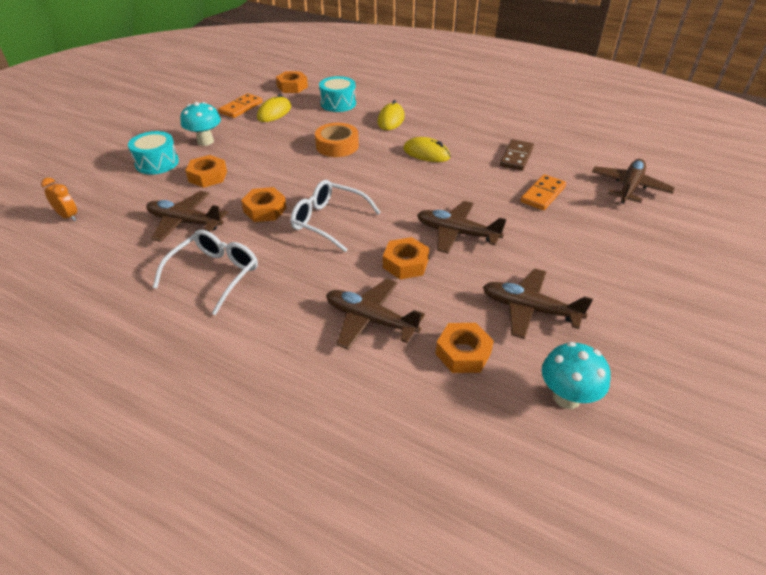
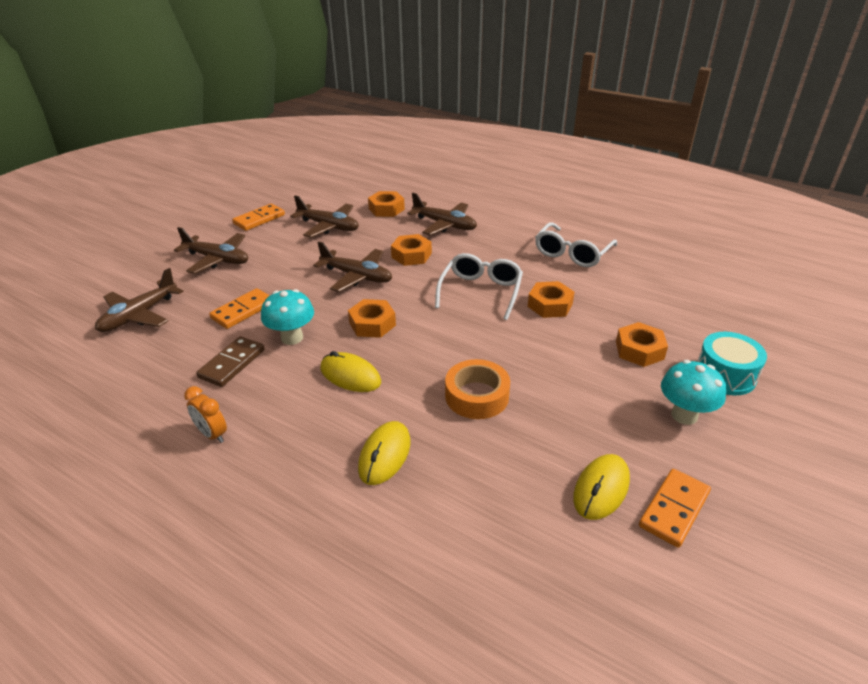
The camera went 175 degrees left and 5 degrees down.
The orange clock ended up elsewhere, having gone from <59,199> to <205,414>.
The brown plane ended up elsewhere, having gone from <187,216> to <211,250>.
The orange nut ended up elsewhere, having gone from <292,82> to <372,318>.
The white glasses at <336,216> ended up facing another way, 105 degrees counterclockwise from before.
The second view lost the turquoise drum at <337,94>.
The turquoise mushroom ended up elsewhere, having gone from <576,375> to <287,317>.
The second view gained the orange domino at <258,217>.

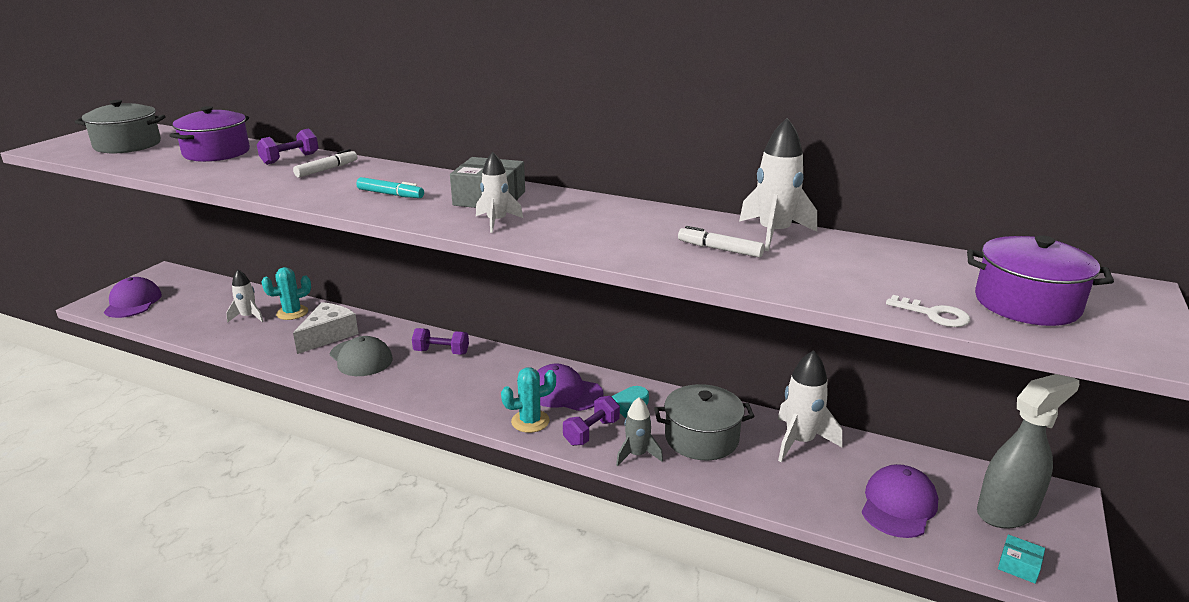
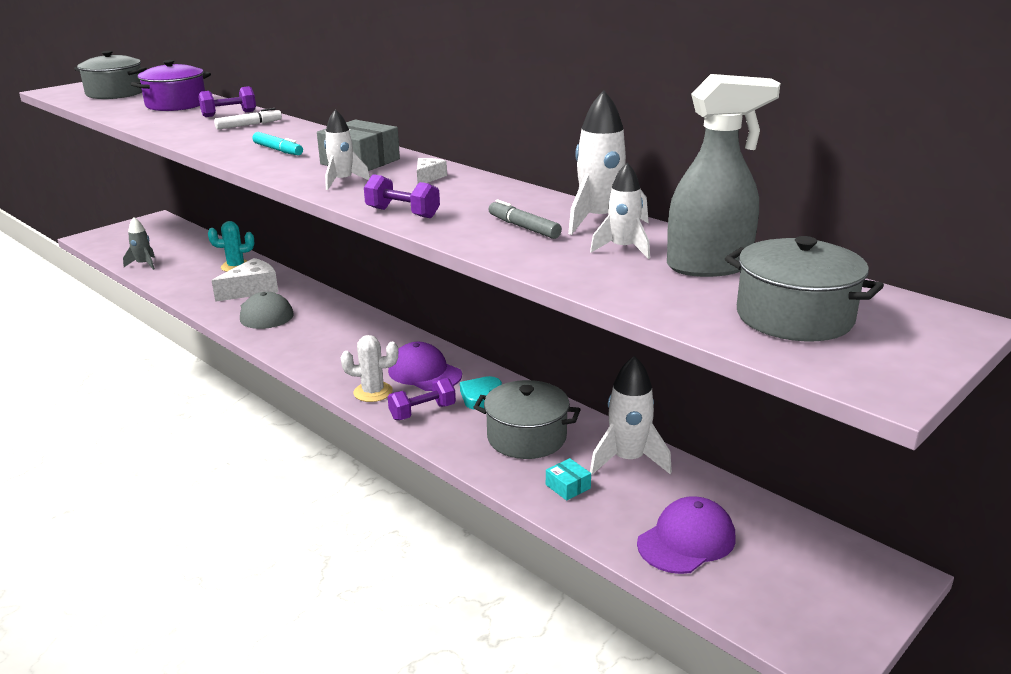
The camera went 20 degrees right and 0 degrees up.
The second view lost the purple cap at <133,297>.
The white rocket ended up elsewhere, having gone from <245,296> to <620,210>.
The purple dumbbell ended up elsewhere, having gone from <440,341> to <402,196>.
What was the turquoise cactus at <528,400> turned into the white cactus at <369,368>.
The grey rocket ended up elsewhere, having gone from <639,431> to <139,243>.
What was the white marker at <721,242> turned into the grey marker at <525,219>.
The second view lost the white key at <928,311>.
What was the purple pot at <1040,280> turned into the grey pot at <804,288>.
The grey spray bottle ended up elsewhere, having gone from <1028,451> to <723,175>.
The turquoise box ended up elsewhere, having gone from <1021,559> to <568,479>.
The second view gained the white cheese at <432,170>.

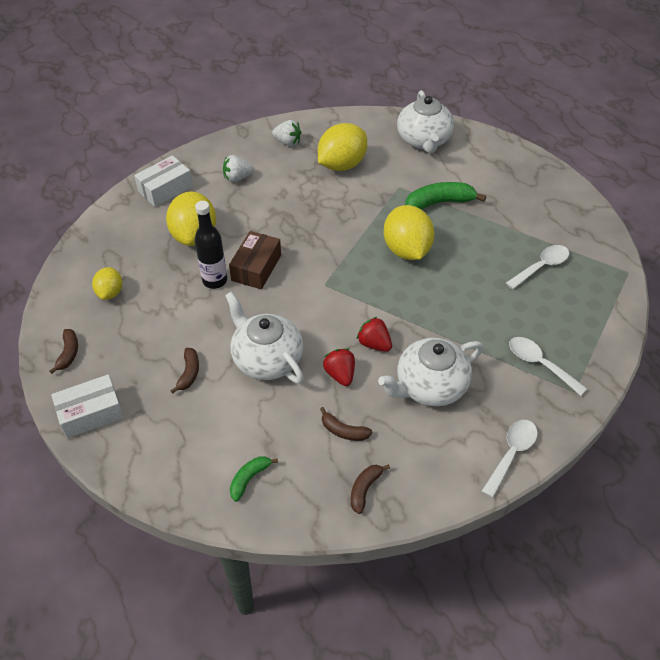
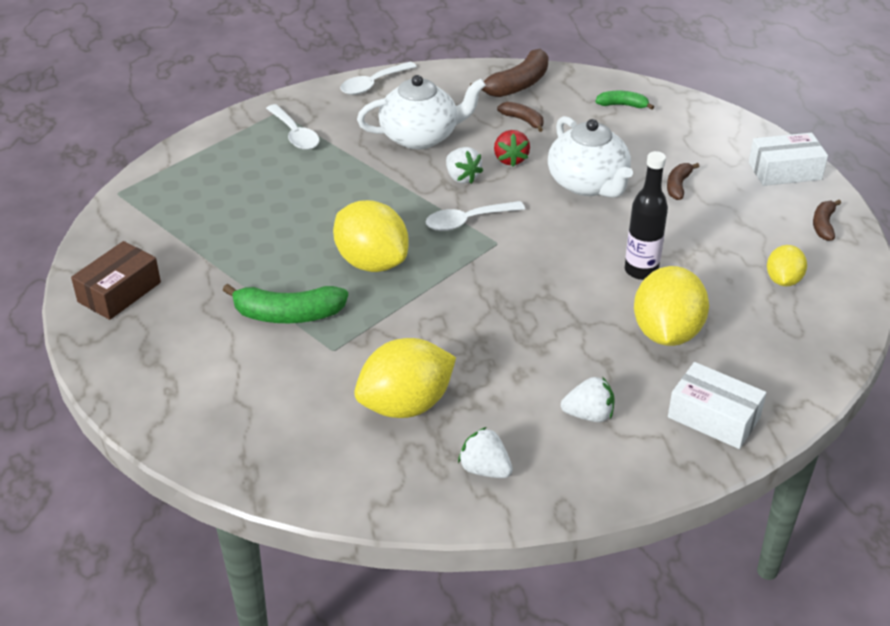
The camera went 165 degrees left and 10 degrees down.
The white box at <163,181> ended up facing another way, 60 degrees clockwise from before.
The brown box ended up elsewhere, having gone from <255,260> to <116,280>.
The green banana at <254,479> ended up facing another way, 135 degrees counterclockwise from before.
The size of the brown banana at <370,489> changed by a factor of 1.76.
What was the red strawberry at <374,334> turned into the white strawberry at <464,165>.
The yellow lemon at <409,232> ended up facing another way, 45 degrees counterclockwise from before.
The second view lost the white teapot at <425,121>.
The white spoon ended up elsewhere, having gone from <537,267> to <475,216>.

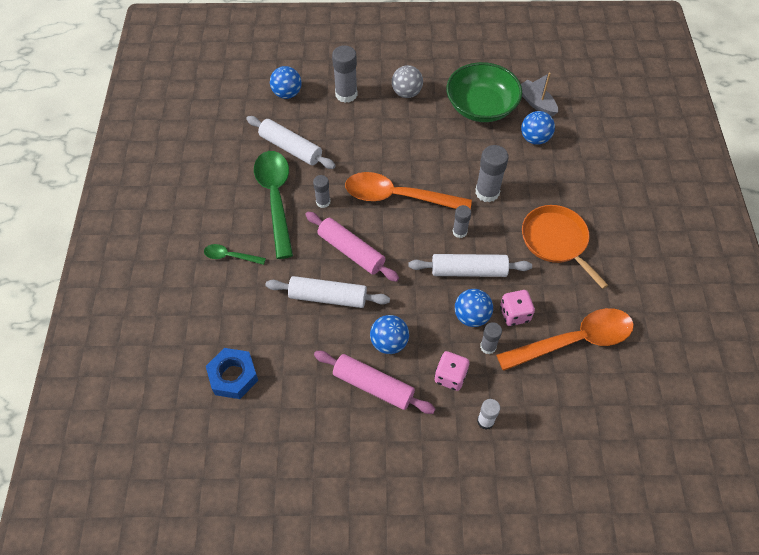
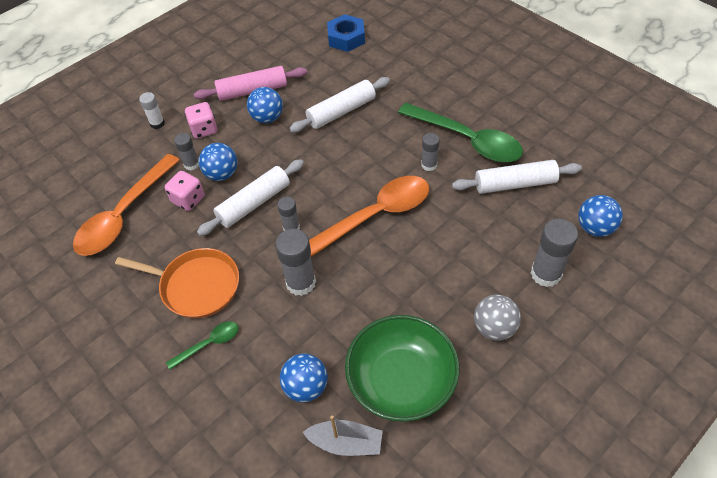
The camera went 140 degrees right and 5 degrees down.
The green spoon ended up elsewhere, having gone from <235,254> to <202,346>.
The second view lost the pink rolling pin at <352,247>.

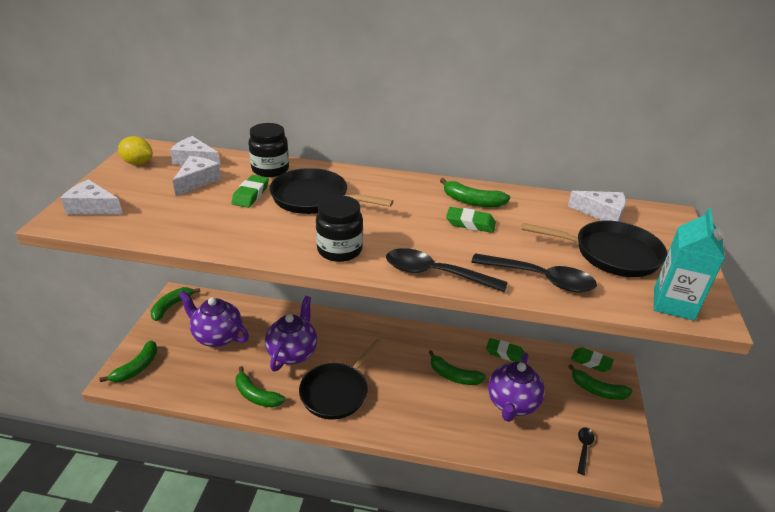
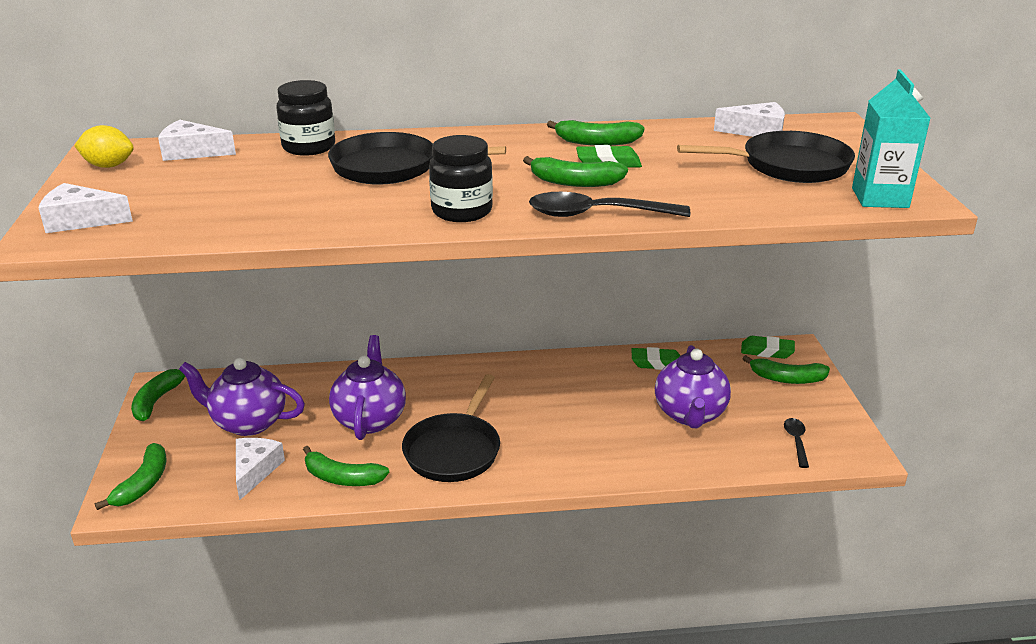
The camera went 15 degrees left and 5 degrees down.
The white cheese ended up elsewhere, having gone from <197,176> to <260,469>.
The second view lost the green eraser at <250,191>.
The green banana ended up elsewhere, having gone from <457,367> to <575,171>.
The second view lost the black spoon at <534,273>.

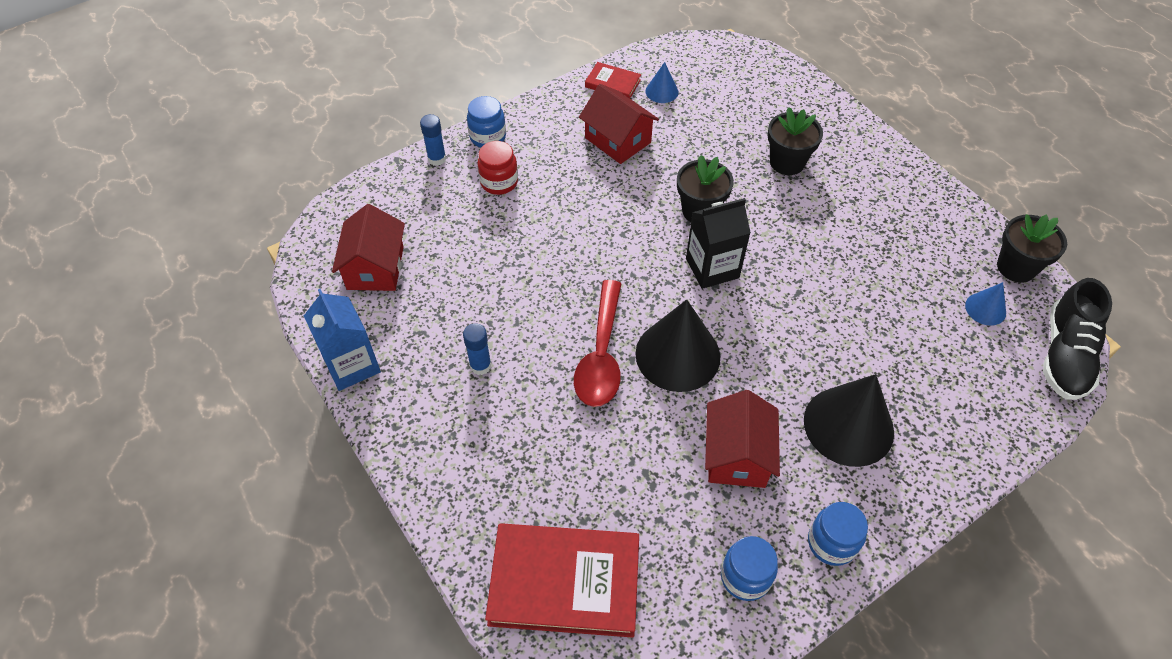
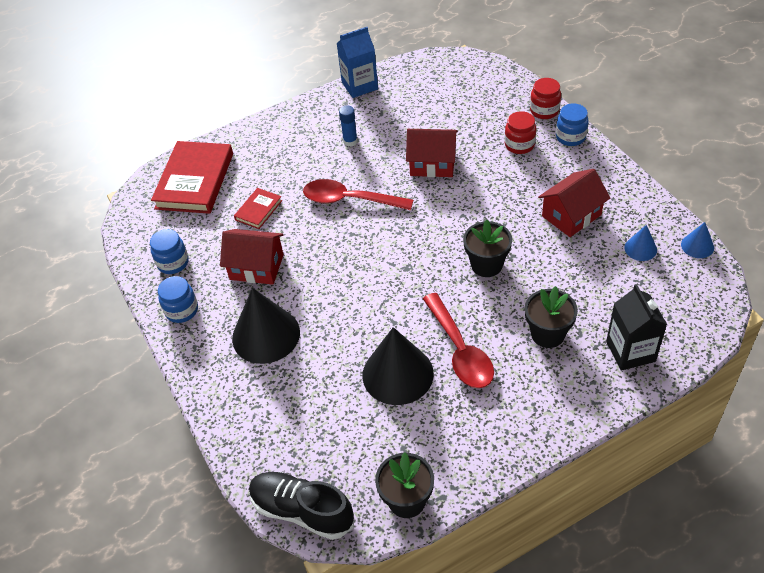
The camera went 100 degrees right and 5 degrees down.
The red house ended up elsewhere, having gone from <368,247> to <432,153>.
Where the blue glue stick stood at <433,140>, the red jar came to stand at <545,98>.
The red book ended up elsewhere, having gone from <613,80> to <258,208>.
The black cone ended up elsewhere, having gone from <677,346> to <398,366>.
The black carton ended up elsewhere, having gone from <718,243> to <636,327>.
The blue cone ended up elsewhere, having gone from <985,304> to <697,240>.
The second view gained the red spoon at <458,340>.

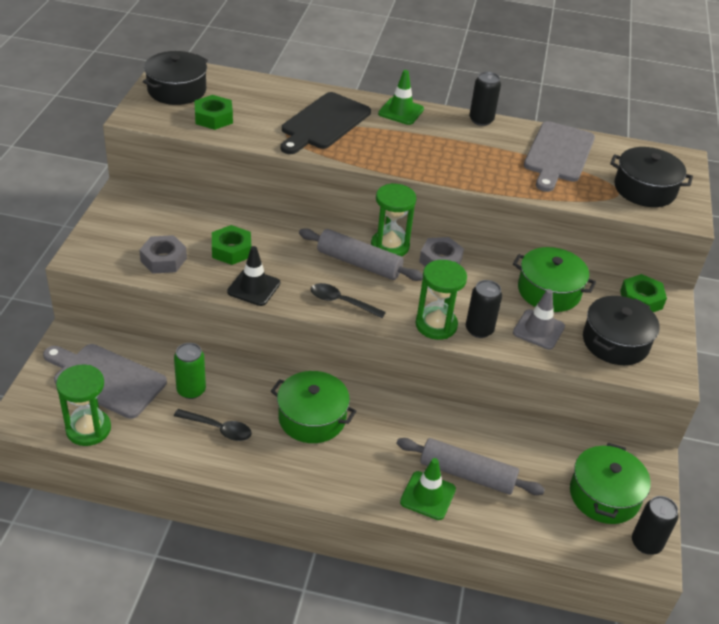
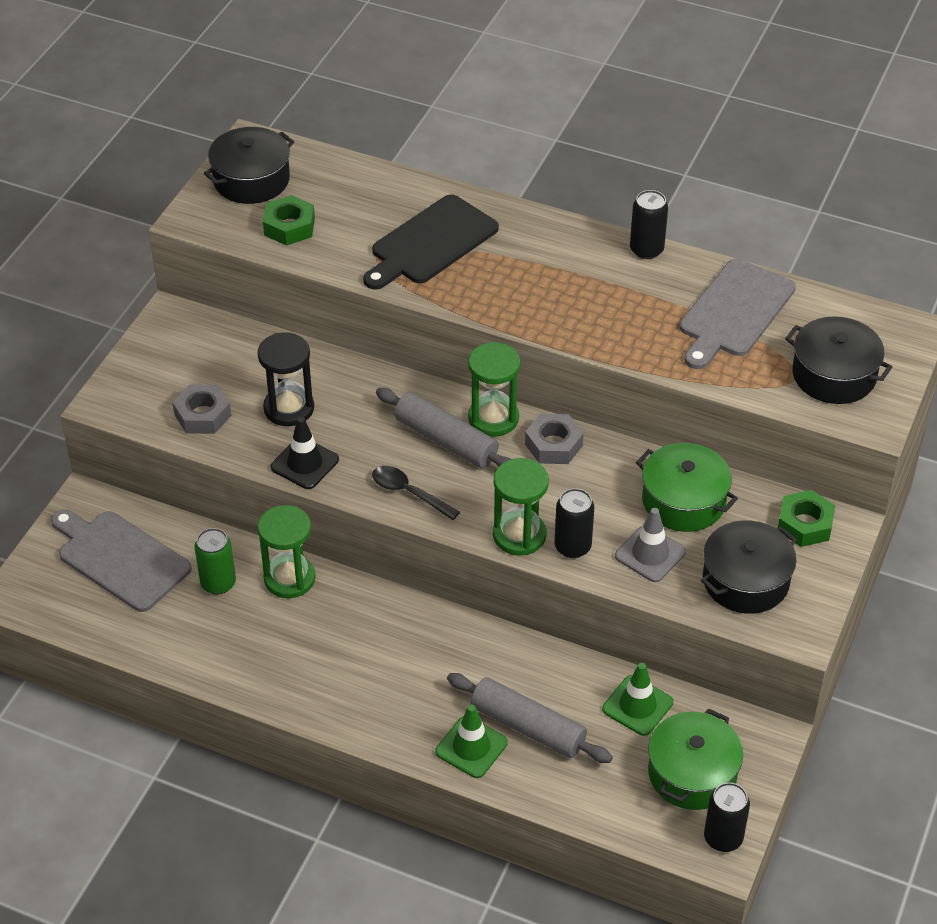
The camera went 15 degrees right and 5 degrees up.
The green hourglass ended up elsewhere, having gone from <83,405> to <287,551>.
The second view lost the black spoon at <213,425>.
Where the green nut stood at <231,245>, the black hourglass came to stand at <286,379>.
The second view lost the green pot at <313,407>.
The green traffic cone ended up elsewhere, having gone from <401,97> to <637,699>.

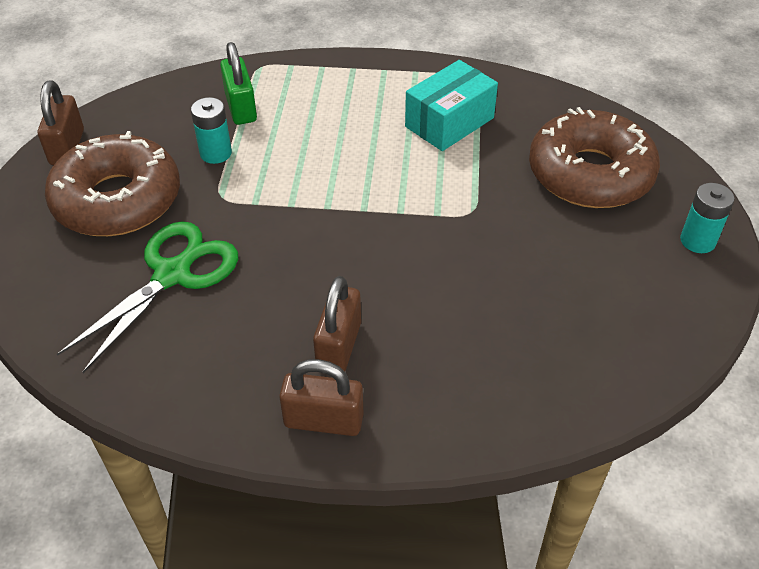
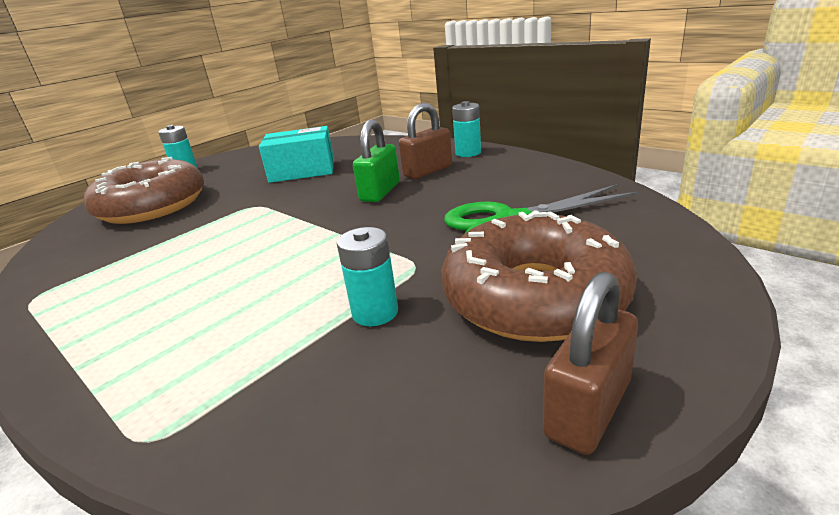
The camera went 140 degrees left and 20 degrees down.
The green padlock ended up elsewhere, having gone from <238,83> to <376,161>.
Where the brown padlock stood at <321,397>, the turquoise battery came to stand at <466,129>.
The turquoise box ended up elsewhere, having gone from <451,105> to <296,154>.

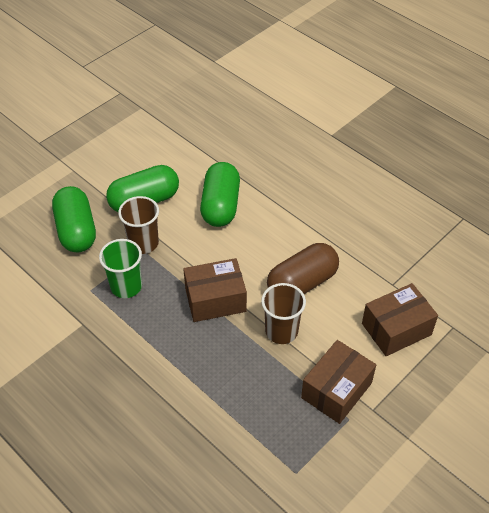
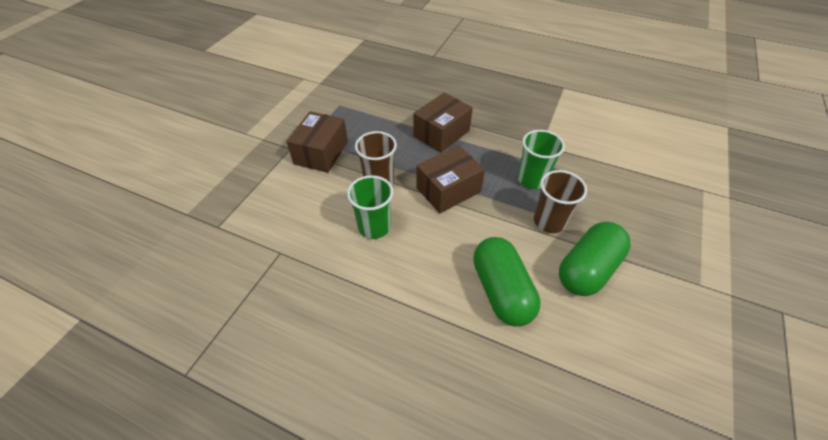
The camera went 160 degrees right and 0 degrees up.
The second view lost the green capsule at <74,219>.
Where the brown capsule stood at <303,268>, the green cup came to stand at <370,207>.
The brown box ended up elsewhere, having gone from <400,319> to <443,122>.

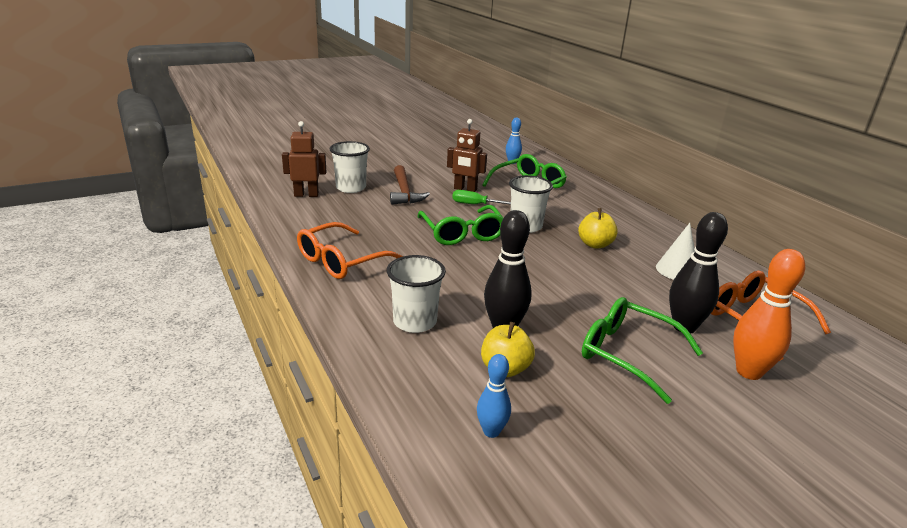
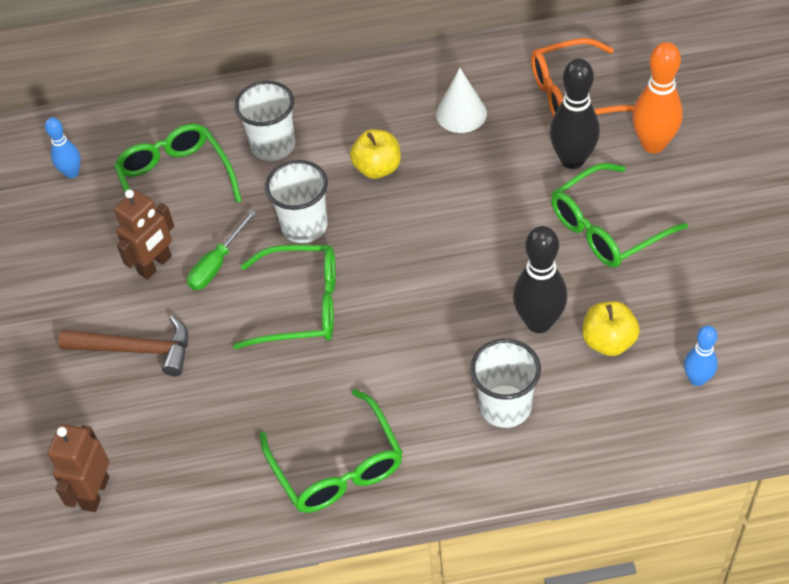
The camera went 65 degrees left and 25 degrees up.
What was the orange glasses at <350,250> turned into the green glasses at <331,451>.
The white cup ended up elsewhere, having gone from <350,167> to <265,121>.

